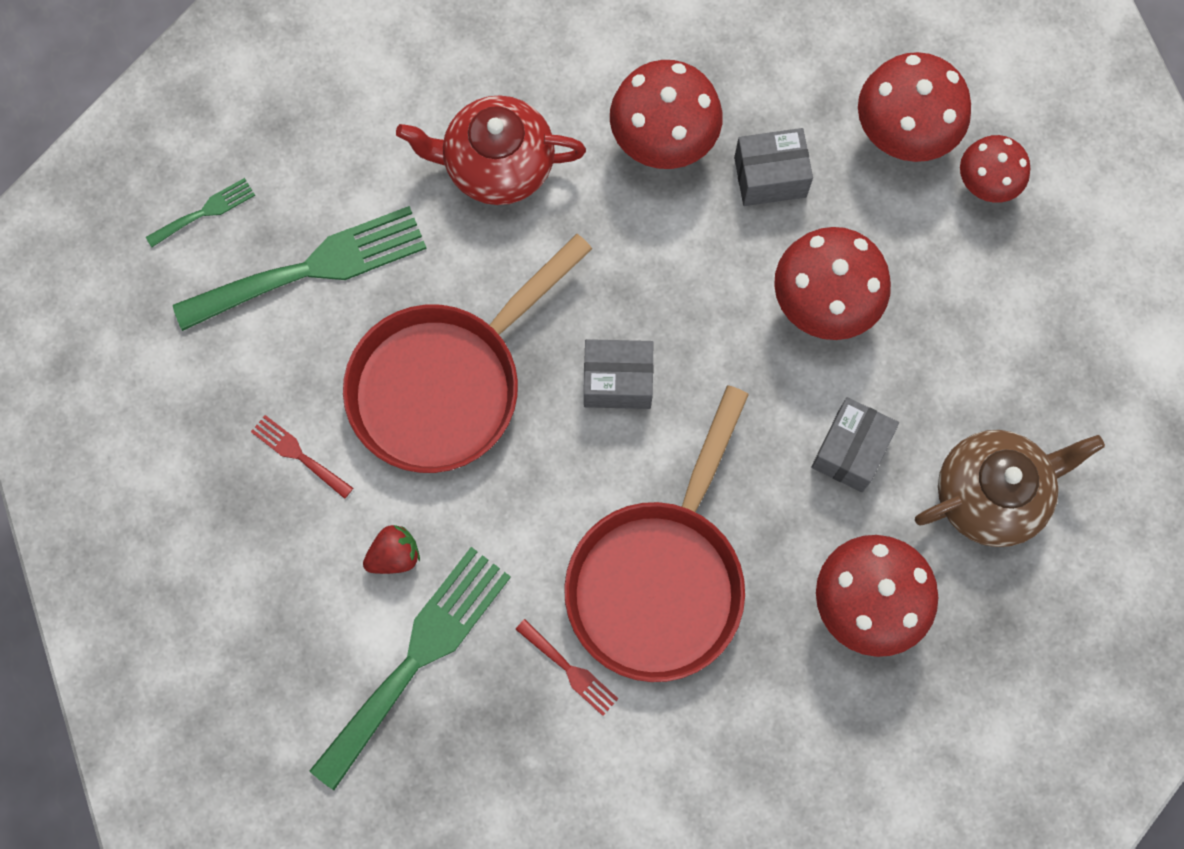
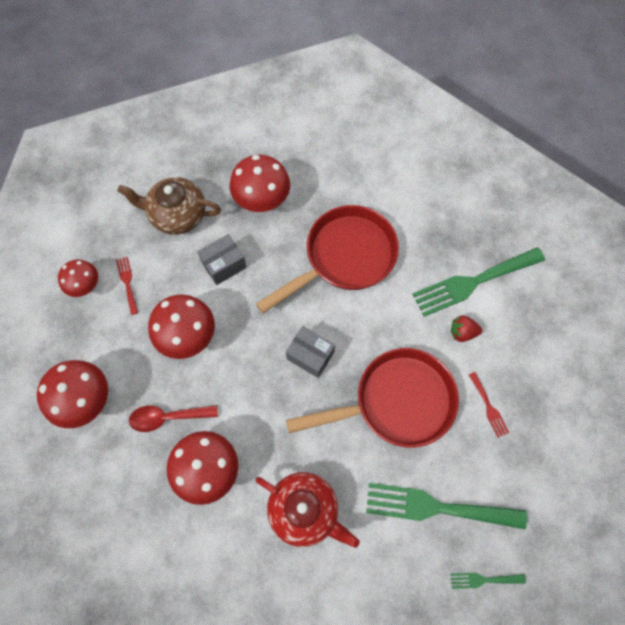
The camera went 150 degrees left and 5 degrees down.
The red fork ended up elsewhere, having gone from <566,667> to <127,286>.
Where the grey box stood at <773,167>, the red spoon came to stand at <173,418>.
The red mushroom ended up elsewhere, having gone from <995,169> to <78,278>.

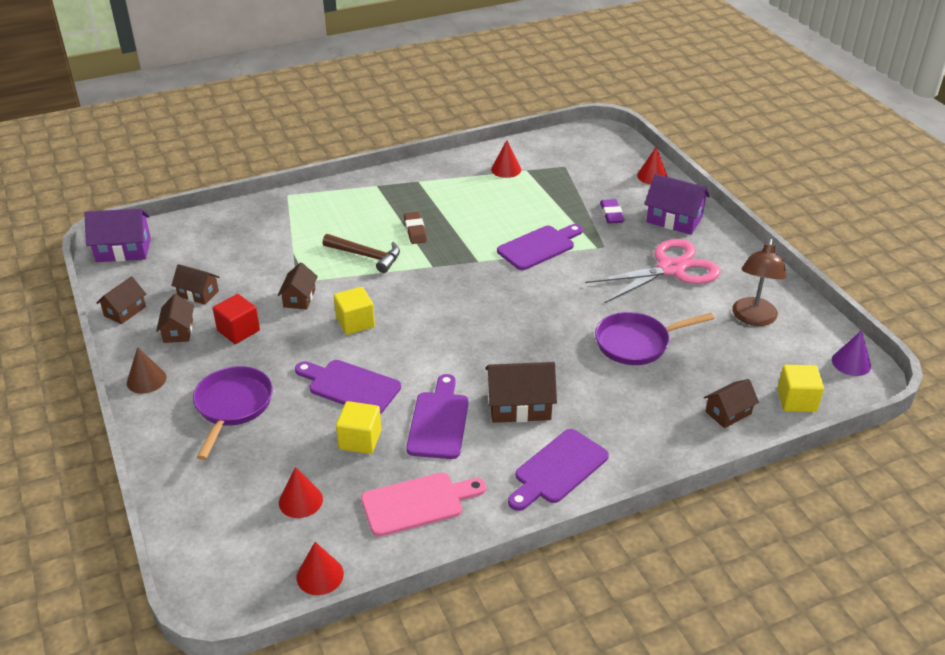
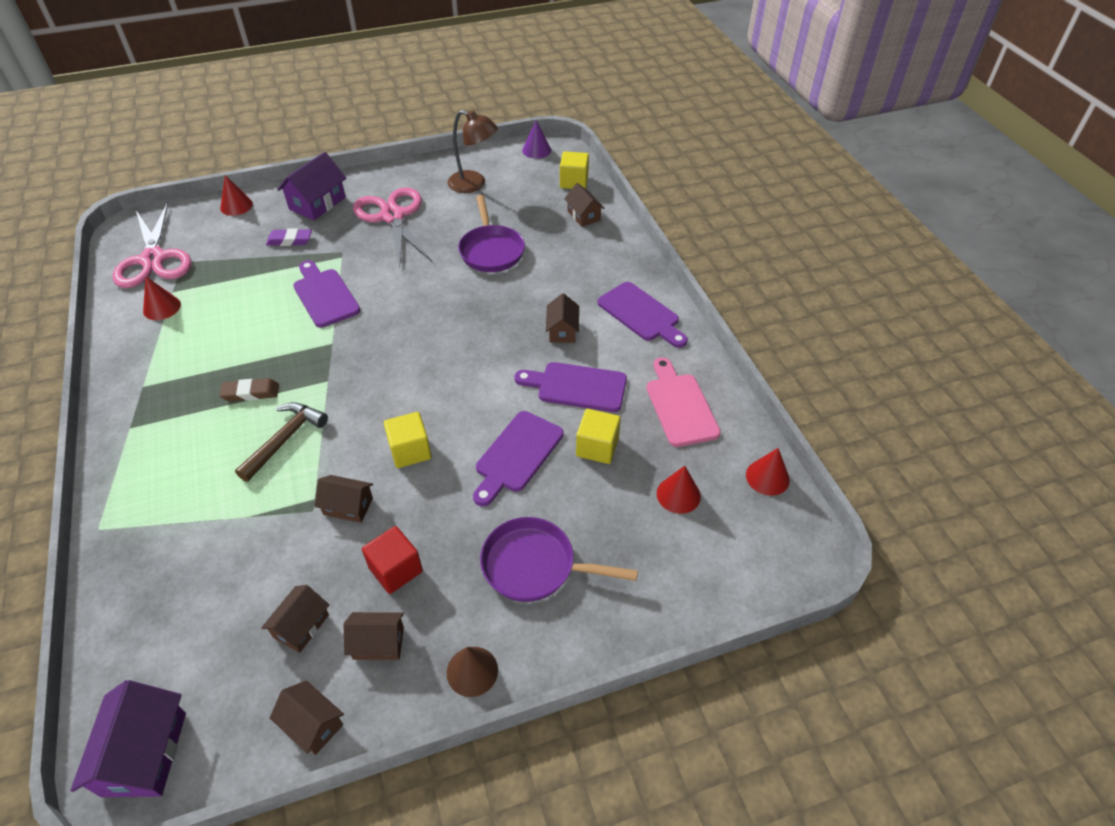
The camera went 85 degrees left and 10 degrees up.
The size of the brown house at <521,392> changed by a factor of 0.63.
The second view gained the pink scissors at <152,245>.

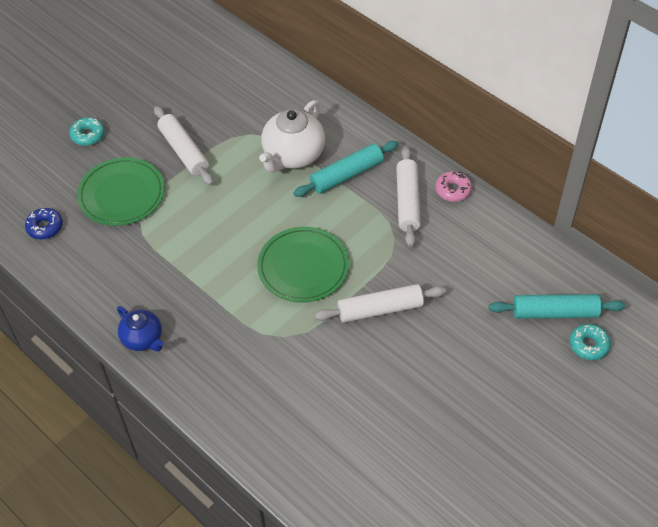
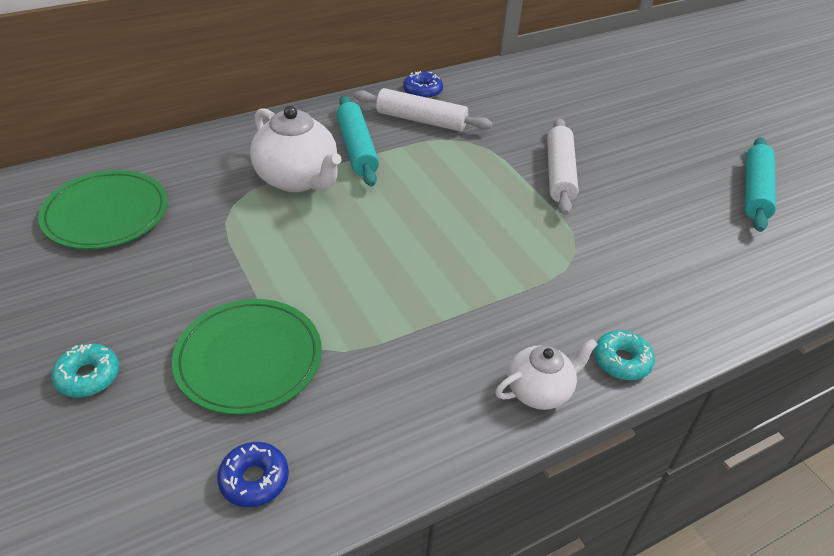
The camera went 75 degrees left and 10 degrees down.
What was the blue teapot at <140,328> turned into the white teapot at <546,374>.
The second view lost the white rolling pin at <183,145>.
The green plate ended up elsewhere, having gone from <303,264> to <103,209>.
What was the pink donut at <453,186> turned into the blue donut at <423,84>.
The turquoise rolling pin ended up elsewhere, having gone from <557,306> to <760,184>.
The turquoise donut ended up elsewhere, having gone from <590,342> to <624,355>.

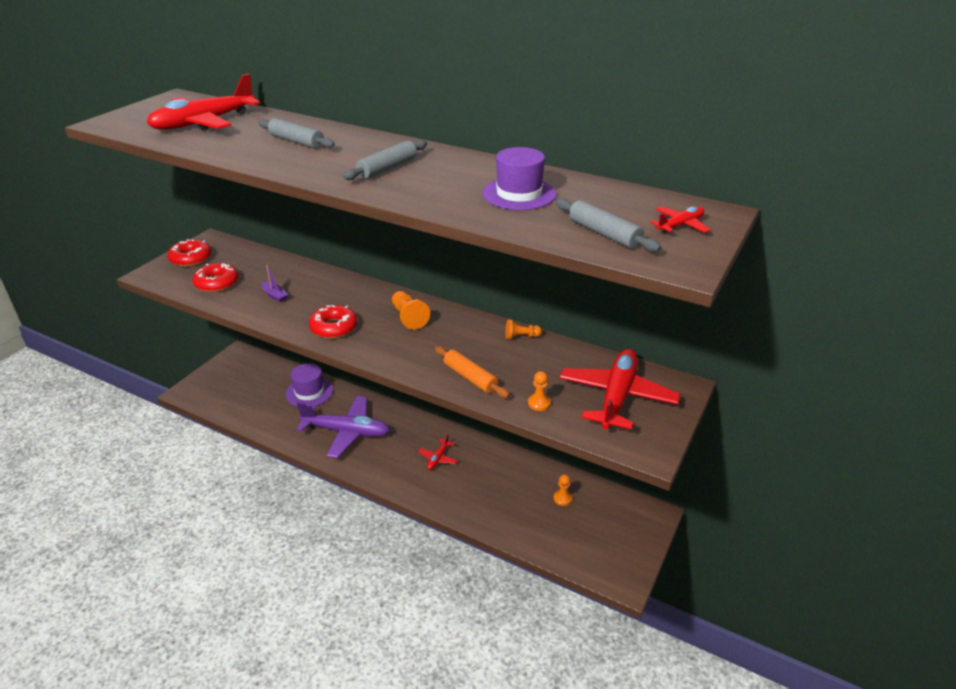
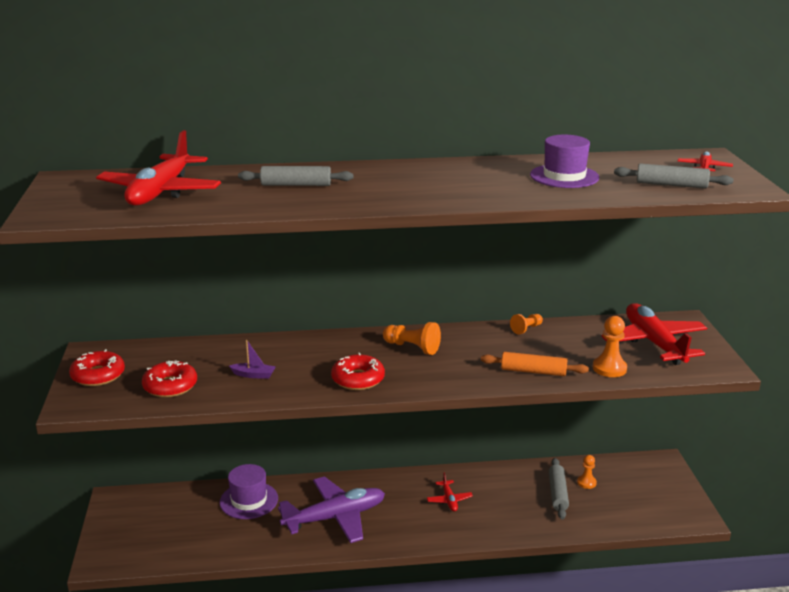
The camera went 35 degrees left and 10 degrees down.
The grey rolling pin ended up elsewhere, having gone from <385,160> to <559,489>.
The size of the orange pawn at <539,391> changed by a factor of 1.55.

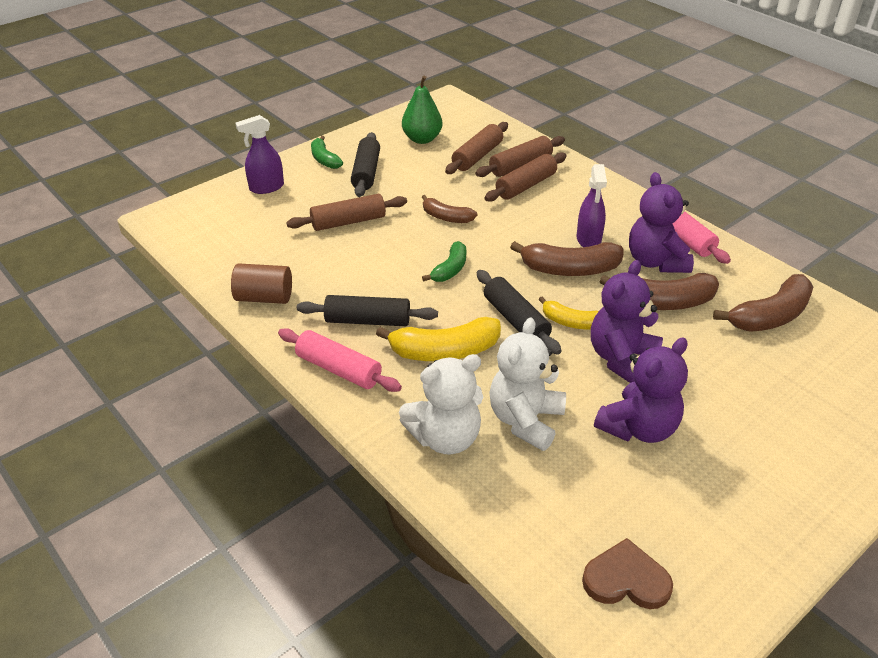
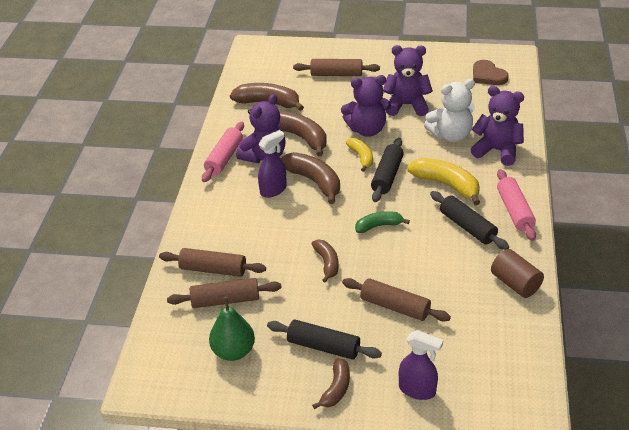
The camera went 130 degrees left and 0 degrees up.
What was the green banana at <327,152> turned into the brown banana at <331,383>.
The black rolling pin at <365,164> ended up facing another way, 60 degrees clockwise from before.
What was the white teddy bear at <441,404> turned into the purple teddy bear at <497,126>.
The brown rolling pin ended up elsewhere, having gone from <525,177> to <336,67>.

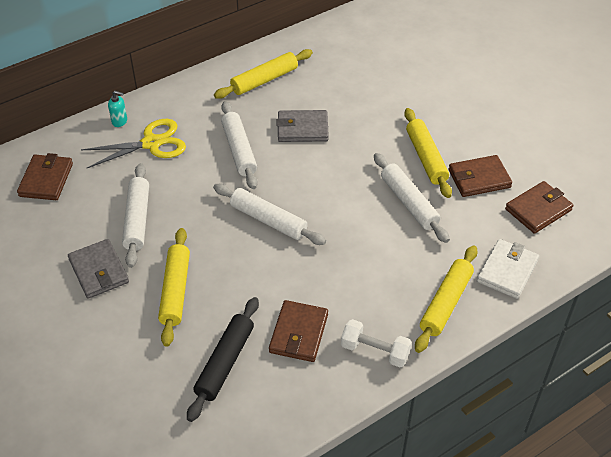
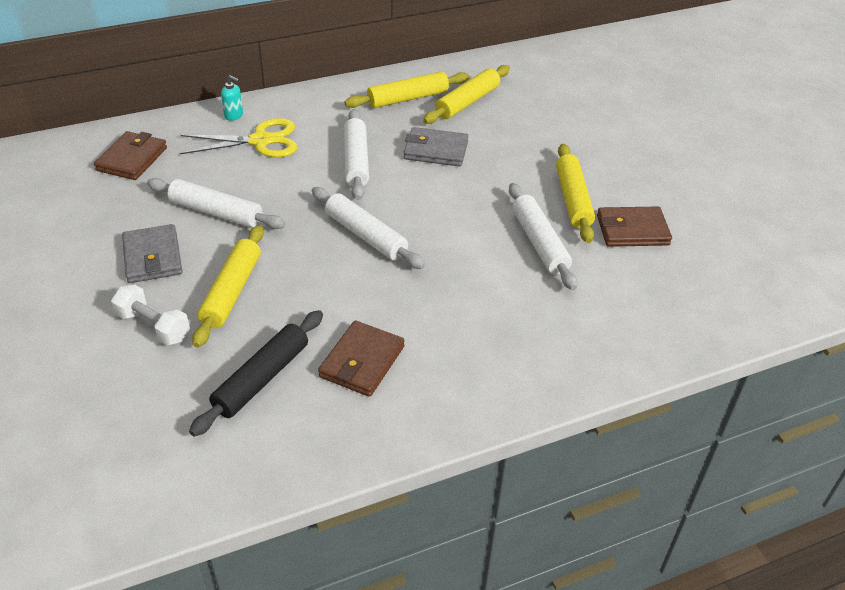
The camera went 10 degrees right and 5 degrees down.
The white rolling pin at <135,215> ended up facing another way, 75 degrees counterclockwise from before.
The white dumbbell ended up elsewhere, having gone from <376,343> to <150,315>.
The yellow rolling pin ended up elsewhere, having gone from <446,299> to <466,94>.
The second view lost the white wallet at <508,269>.
The second view lost the brown wallet at <539,207>.

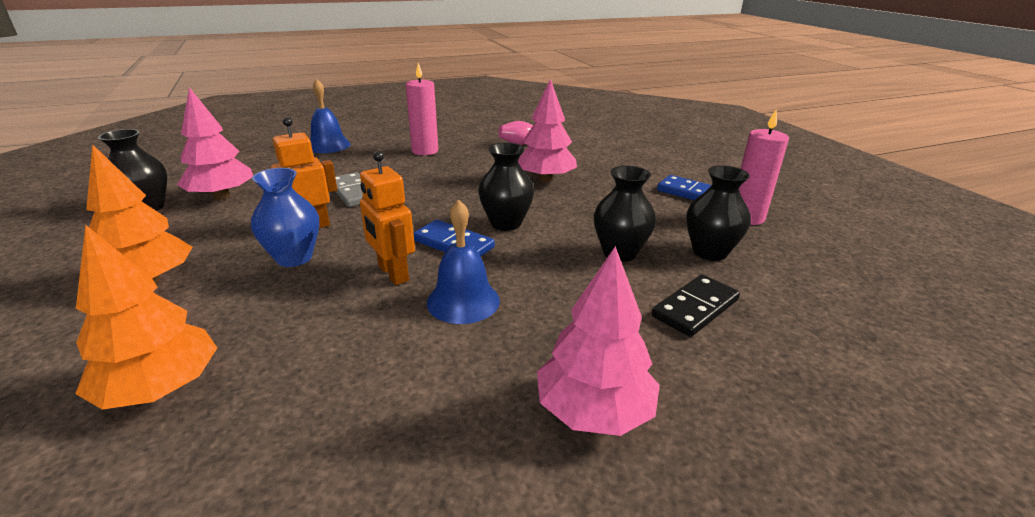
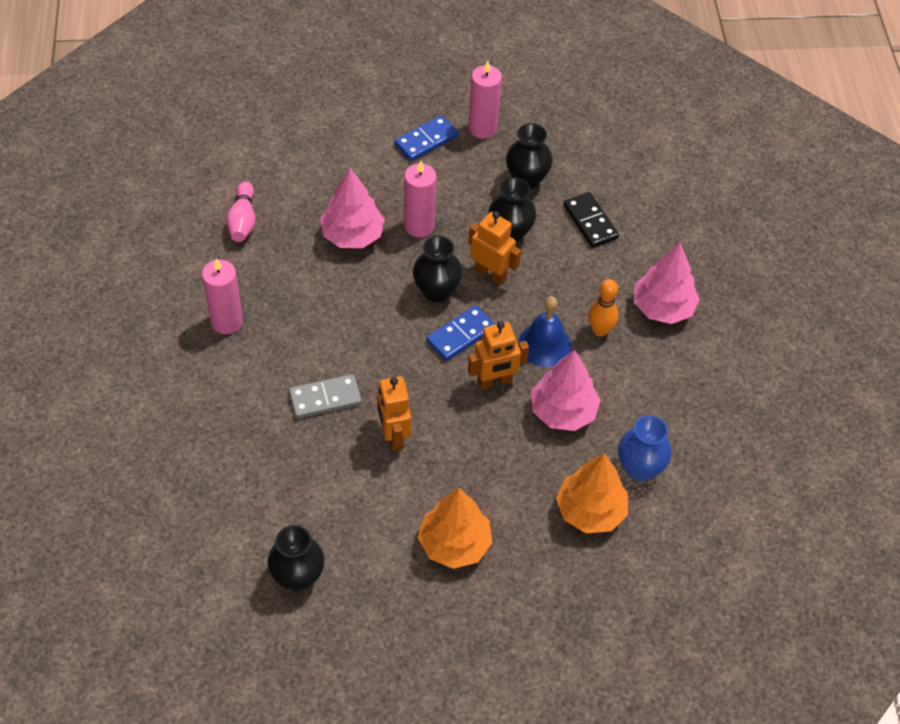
The camera went 75 degrees left and 25 degrees up.
The pink tree ended up elsewhere, having gone from <215,143> to <566,390>.
The blue vase ended up elsewhere, having gone from <285,217> to <645,448>.
The second view lost the blue bell at <330,116>.
The second view gained the pink candle at <420,199>.
The second view gained the orange robot at <494,248>.
The second view gained the orange bowling pin at <603,308>.

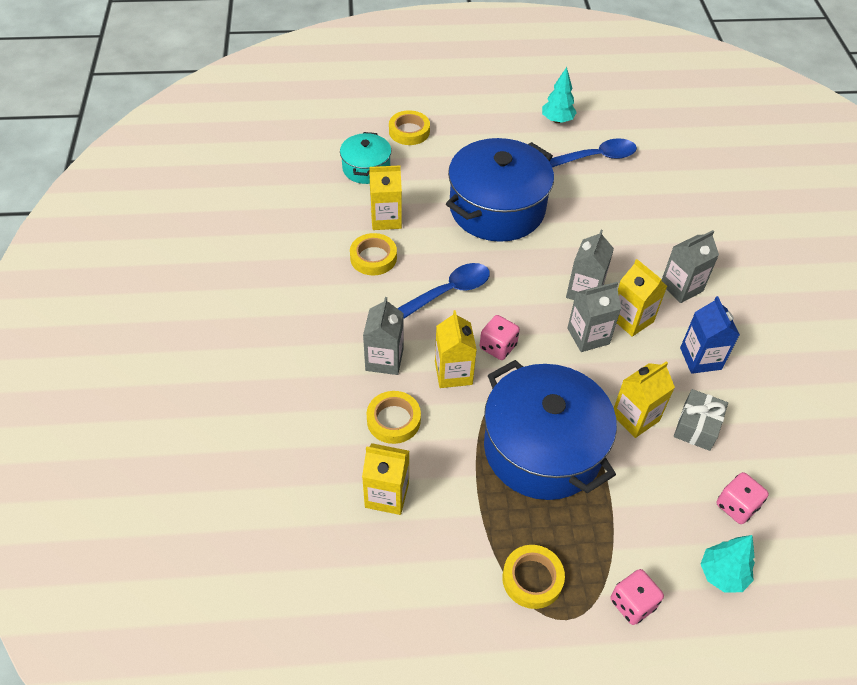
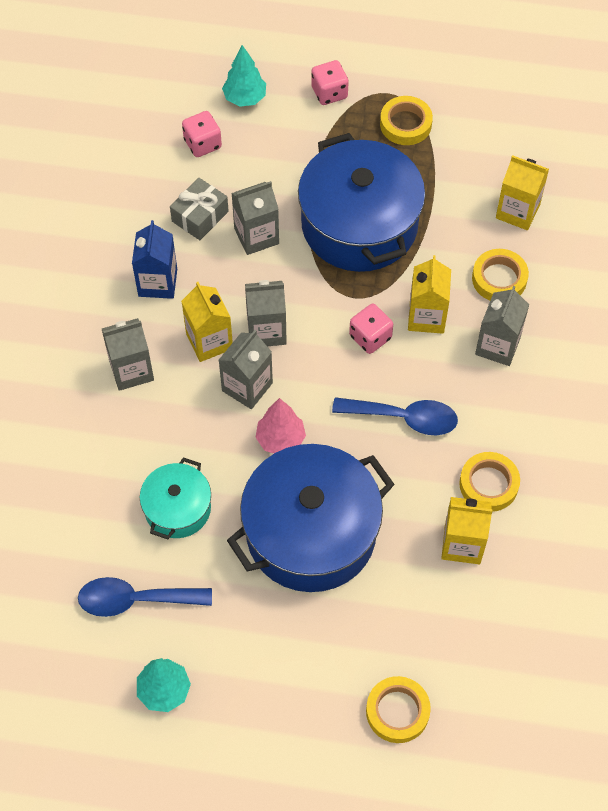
The camera went 165 degrees left and 10 degrees up.
The turquoise pot ended up elsewhere, having gone from <365,158> to <175,498>.
The blue spoon at <443,290> ended up facing another way, 150 degrees counterclockwise from before.
What was the yellow carton at <644,399> turned into the grey carton at <255,218>.
The second view gained the pink tree at <280,425>.

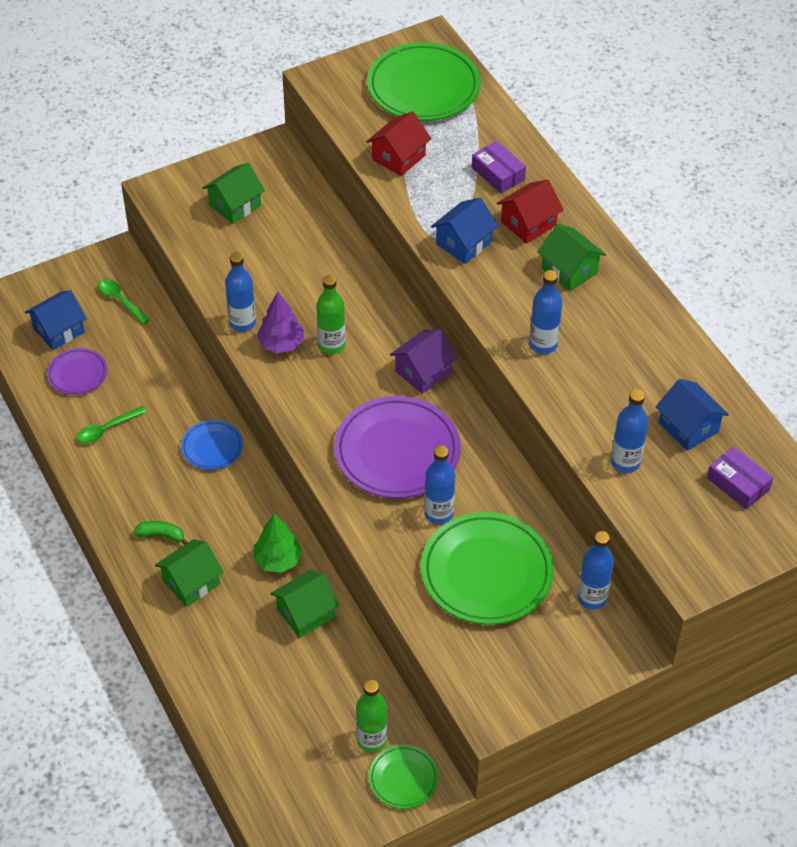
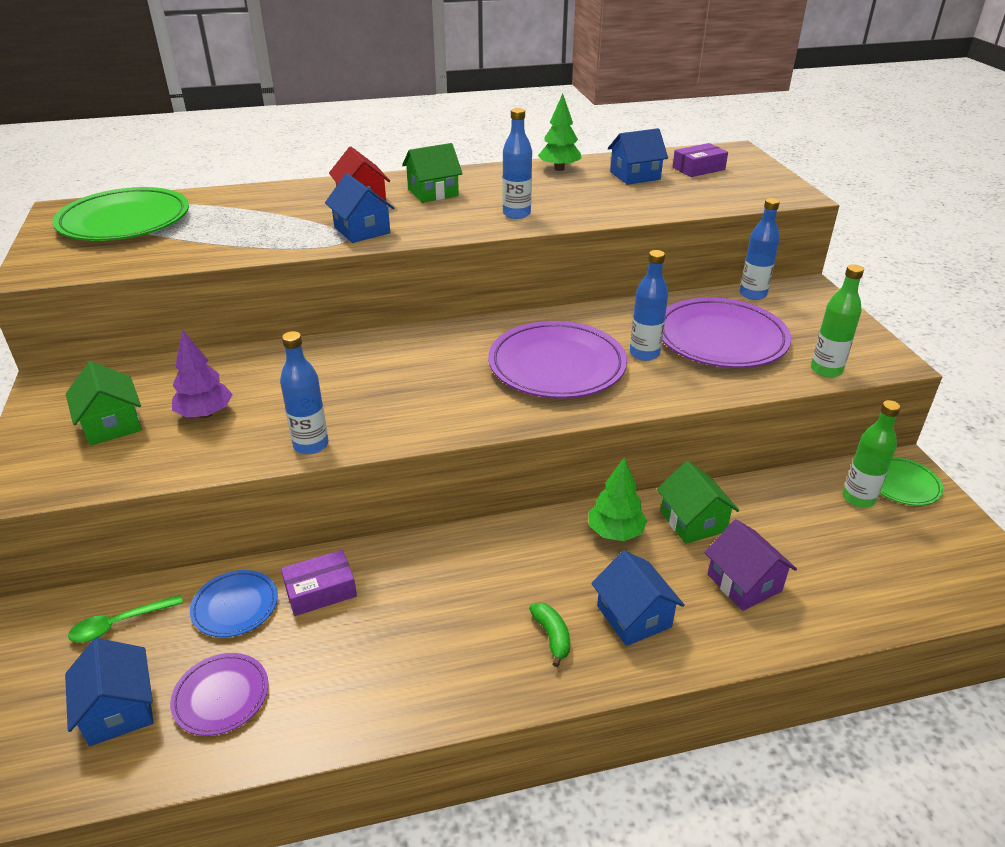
The camera went 75 degrees left and 15 degrees down.
The second view lost the green spoon at <112,425>.
The green banana at <161,533> ended up facing another way, 135 degrees clockwise from before.
What was the green house at <189,573> turned into the blue house at <638,598>.
The blue plate ended up elsewhere, having gone from <212,445> to <234,603>.
The purple tree ended up elsewhere, having gone from <280,322> to <202,373>.
The green bottle ended up elsewhere, having gone from <330,314> to <837,321>.
The second view lost the red house at <398,143>.
The purple house ended up elsewhere, having gone from <424,361> to <751,564>.
What was the green plate at <487,568> turned into the purple plate at <726,333>.
The purple box ended up elsewhere, having gone from <499,167> to <319,583>.
The second view lost the blue bottle at <629,431>.
The second view gained the green tree at <560,132>.

